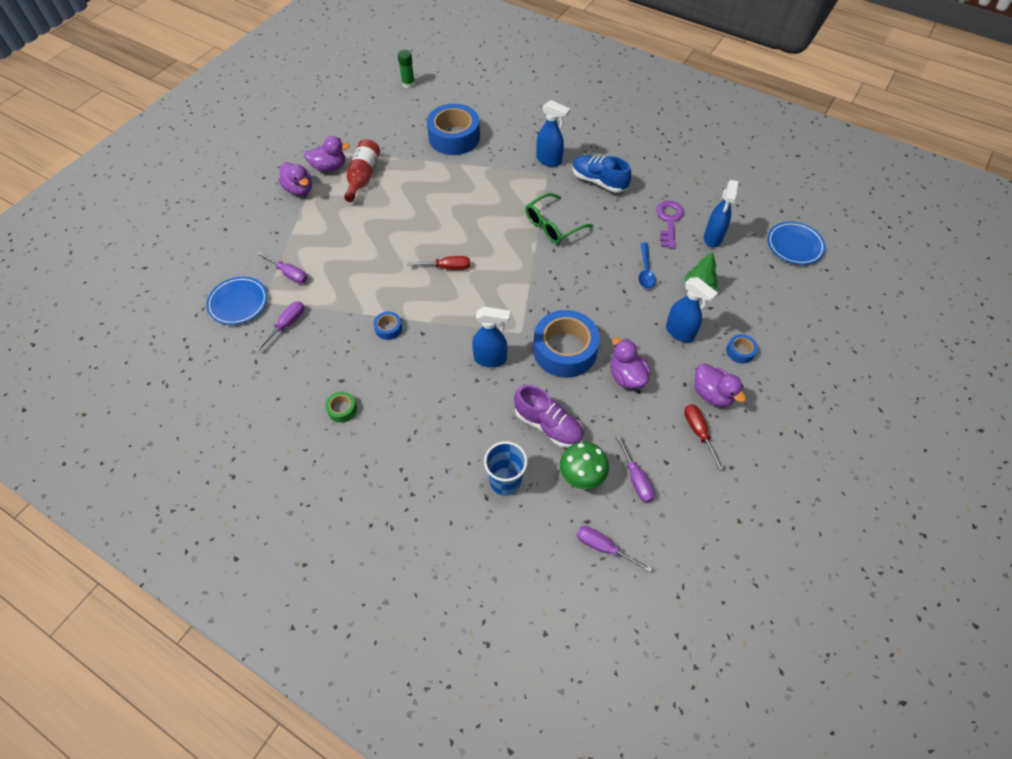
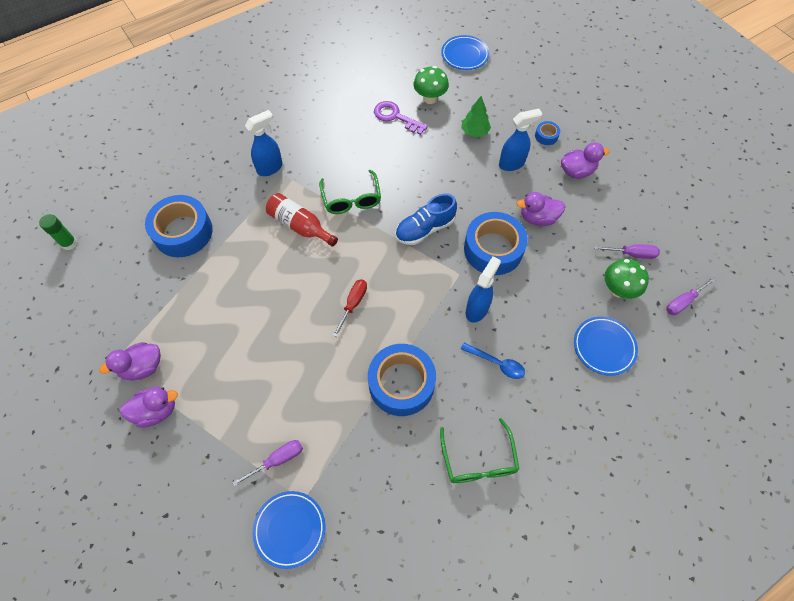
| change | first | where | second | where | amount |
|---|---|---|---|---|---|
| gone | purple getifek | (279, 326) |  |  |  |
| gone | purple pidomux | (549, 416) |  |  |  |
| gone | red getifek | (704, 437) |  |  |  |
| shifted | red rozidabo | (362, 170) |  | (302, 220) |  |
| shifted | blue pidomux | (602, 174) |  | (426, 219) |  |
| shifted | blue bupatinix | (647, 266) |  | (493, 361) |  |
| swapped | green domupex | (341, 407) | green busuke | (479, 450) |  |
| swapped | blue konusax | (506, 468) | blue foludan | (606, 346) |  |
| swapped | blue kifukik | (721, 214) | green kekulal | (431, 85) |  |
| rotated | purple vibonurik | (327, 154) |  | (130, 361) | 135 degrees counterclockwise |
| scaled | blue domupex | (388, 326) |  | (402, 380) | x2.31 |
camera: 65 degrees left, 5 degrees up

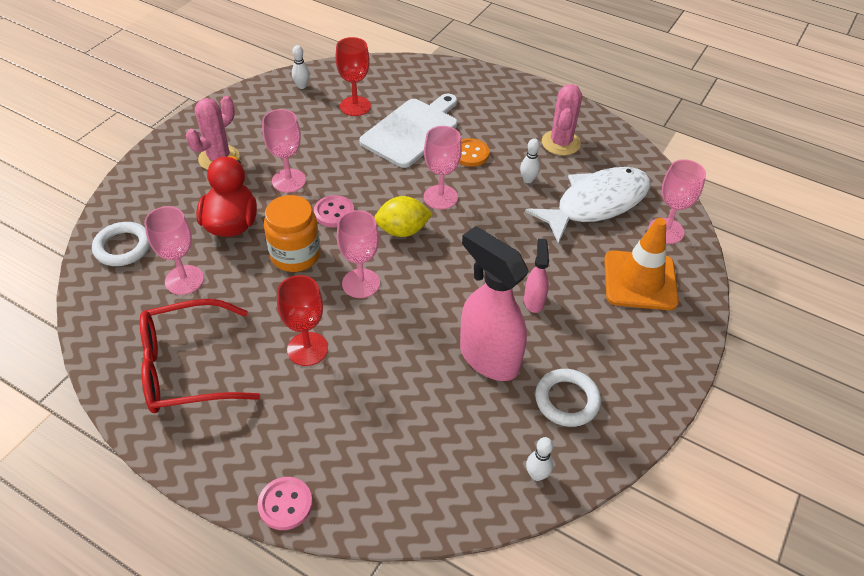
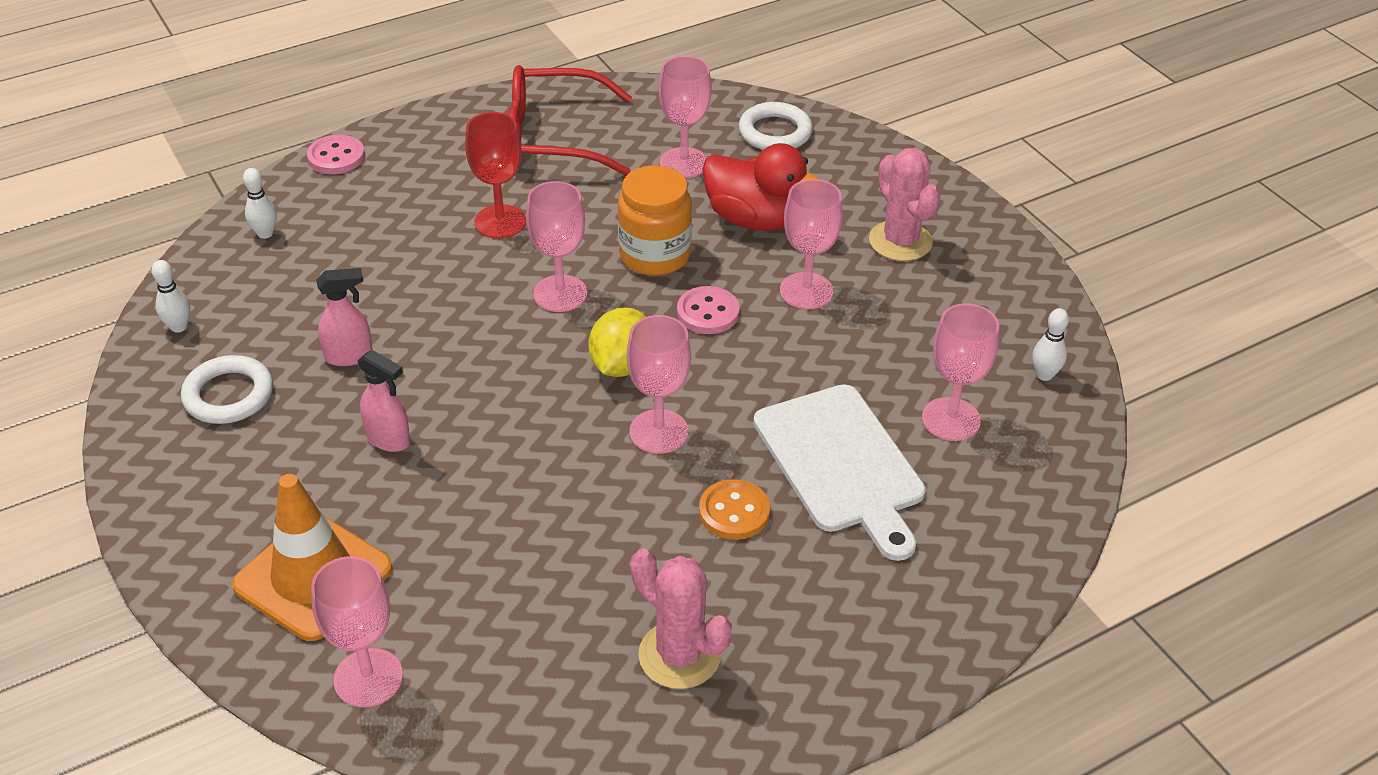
| change | first | where | second | where | amount |
|---|---|---|---|---|---|
| gone | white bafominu | (587, 205) |  |  |  |
| shifted | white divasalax | (530, 161) |  | (260, 203) |  |
| repainted | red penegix | (353, 76) | pink penegix | (960, 372) |  |
| rotated | red busuke | (200, 356) |  | (570, 120) | 105 degrees counterclockwise |
| scaled | pink kifukik | (494, 303) |  | (344, 317) | x0.49 |
camera: 120 degrees right, 5 degrees down

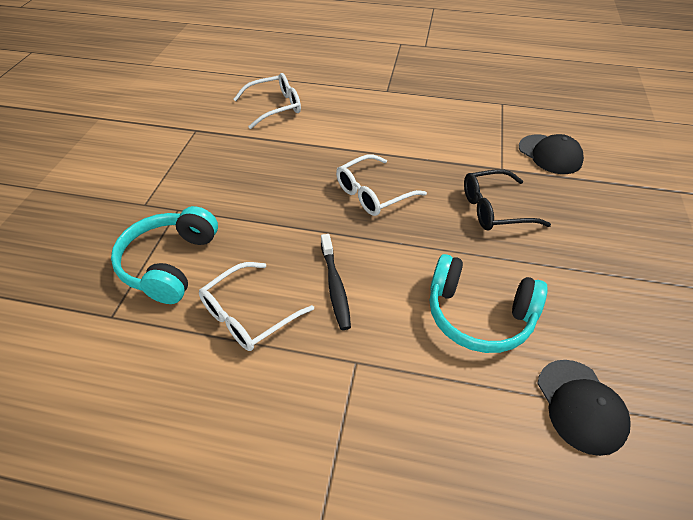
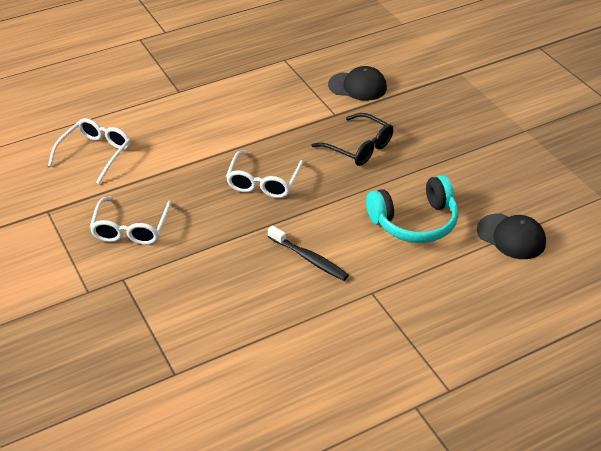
| change | first | where | second | where | amount |
|---|---|---|---|---|---|
| gone | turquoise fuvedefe | (164, 255) |  |  |  |
| shifted | white busuke | (256, 306) |  | (130, 220) |  |
| rotated | black busuke | (507, 200) |  | (352, 139) | 90 degrees counterclockwise |
camera: 40 degrees left, 5 degrees down

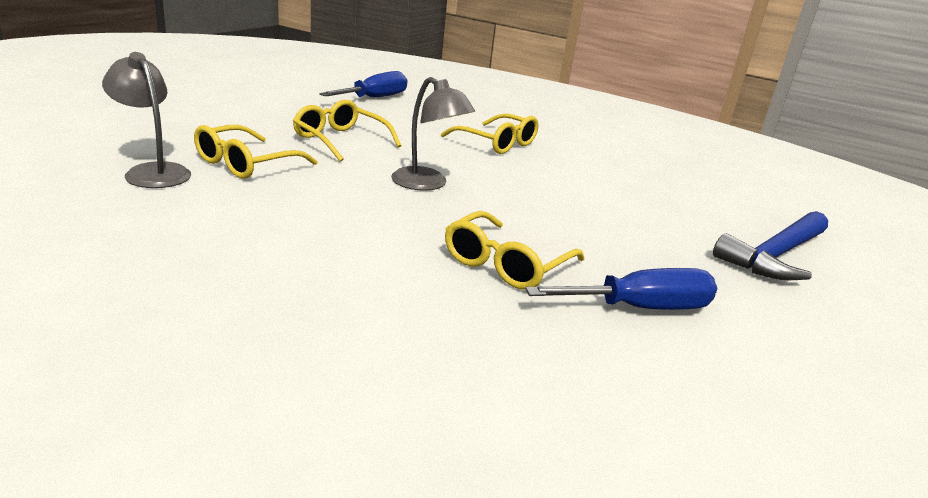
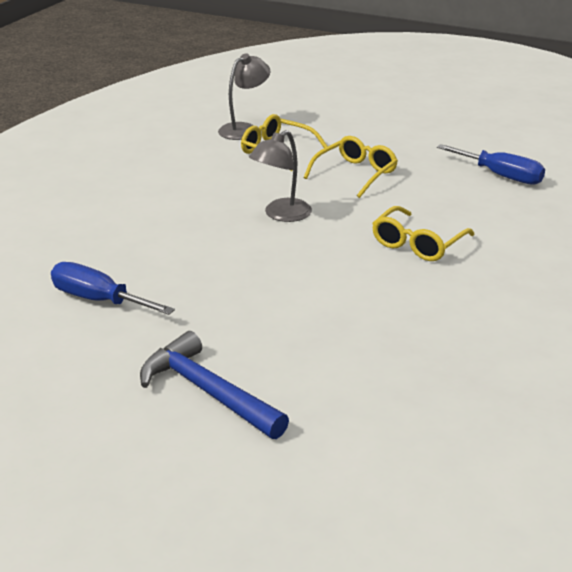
| change | first | where | second | where | amount |
|---|---|---|---|---|---|
| gone | yellow busuke | (514, 250) |  |  |  |
| rotated | blue getifek | (621, 289) |  | (113, 288) | 135 degrees clockwise |
camera: 90 degrees right, 5 degrees up

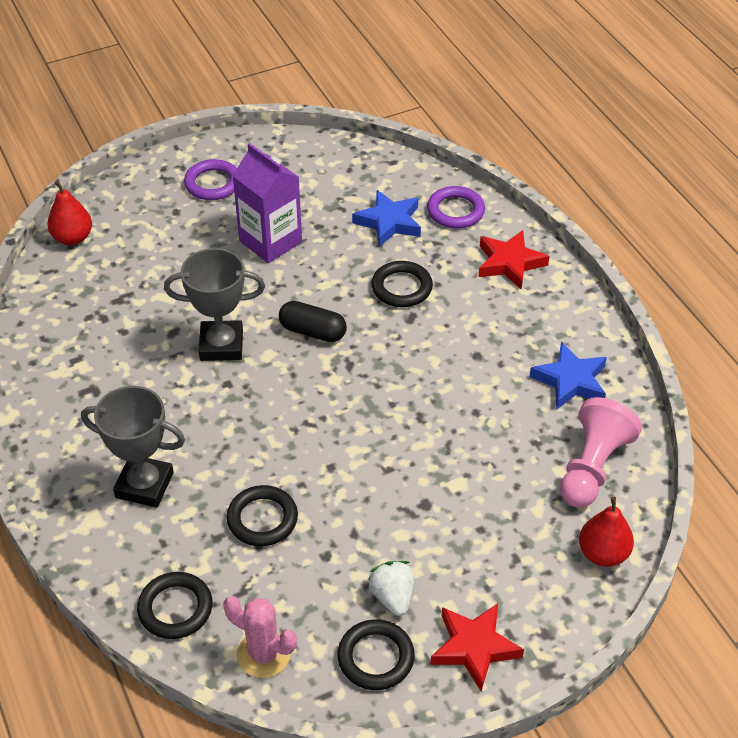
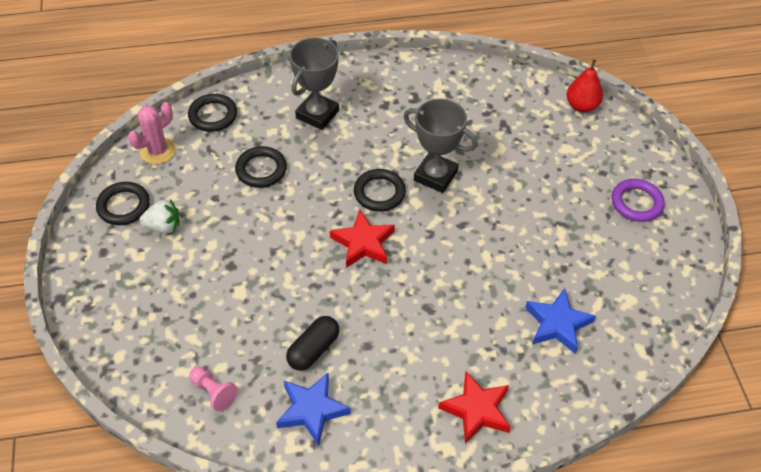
| change | first | where | second | where | amount |
|---|---|---|---|---|---|
| gone | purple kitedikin | (267, 203) |  |  |  |
| gone | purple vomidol | (456, 207) |  |  |  |
| gone | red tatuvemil | (606, 531) |  |  |  |
| shifted | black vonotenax | (313, 321) |  | (312, 343) |  |
| shifted | black vomidol | (402, 284) |  | (380, 190) |  |
| shifted | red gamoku | (477, 647) |  | (362, 239) |  |
| rotated | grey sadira | (214, 304) |  | (440, 145) | 75 degrees counterclockwise |
| scaled | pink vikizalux | (601, 452) |  | (213, 389) | x0.55 |
camera: 105 degrees right, 5 degrees up

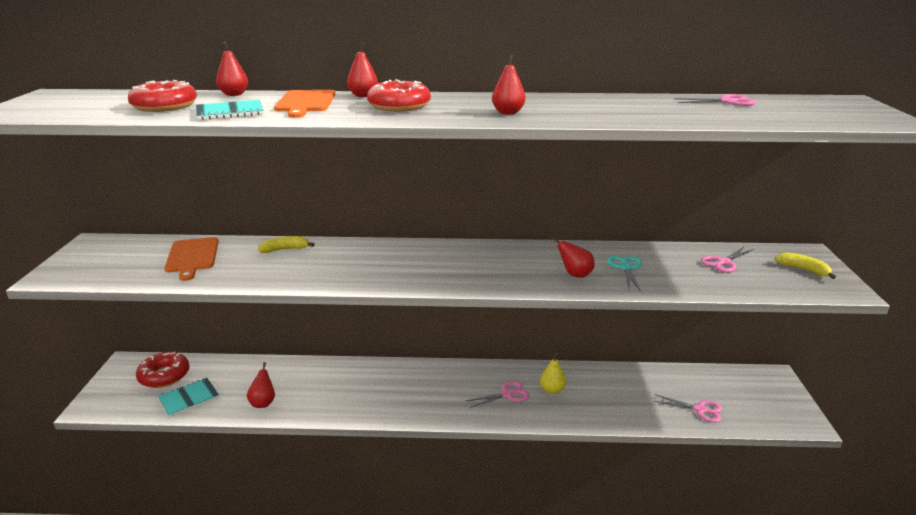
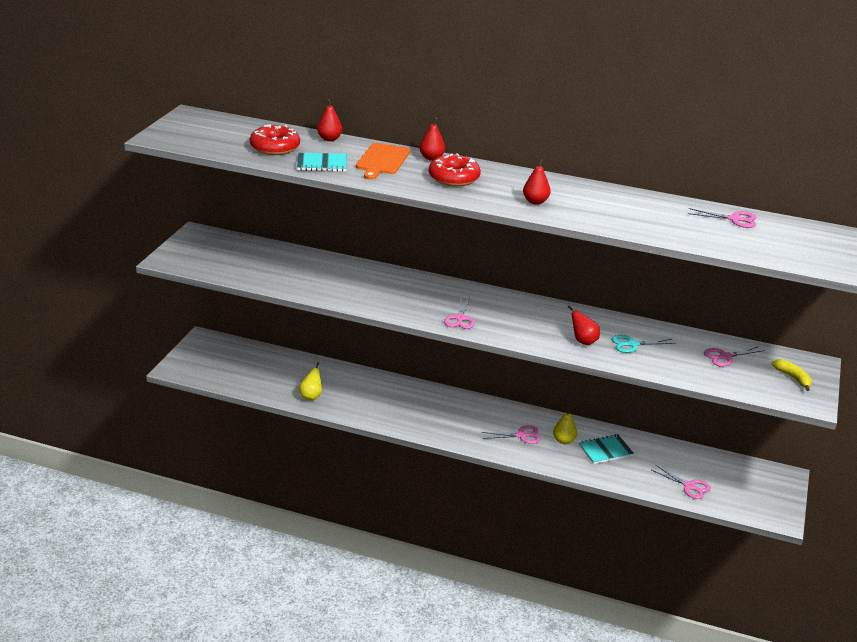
| change | first | where | second | where | amount |
|---|---|---|---|---|---|
| gone | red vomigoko | (163, 370) |  |  |  |
| gone | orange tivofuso | (191, 259) |  |  |  |
| gone | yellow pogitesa | (286, 244) |  |  |  |
| new |  |  | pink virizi | (459, 313) |  |
| shifted | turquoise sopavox | (188, 397) |  | (606, 449) |  |
| repainted | red tatuvemil | (261, 385) | yellow tatuvemil | (310, 381) |  |
| rotated | turquoise virizi | (624, 274) |  | (643, 344) | 120 degrees counterclockwise |
camera: 15 degrees right, 5 degrees up

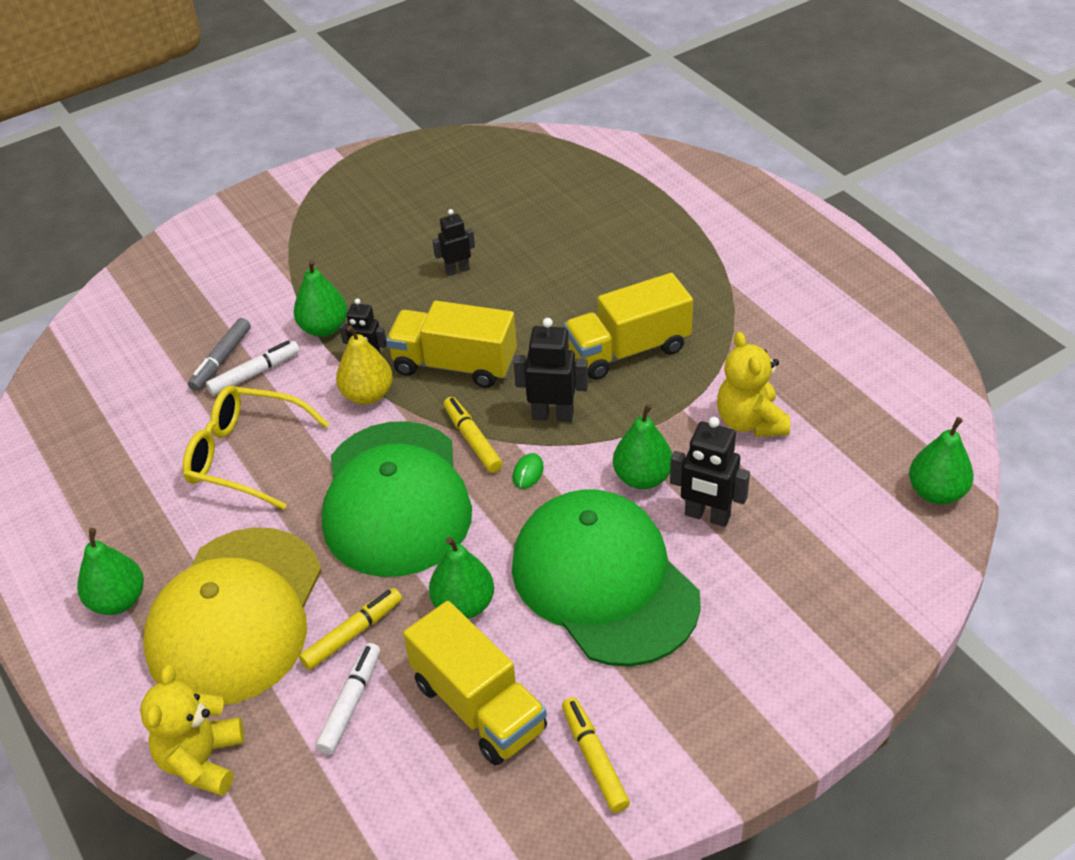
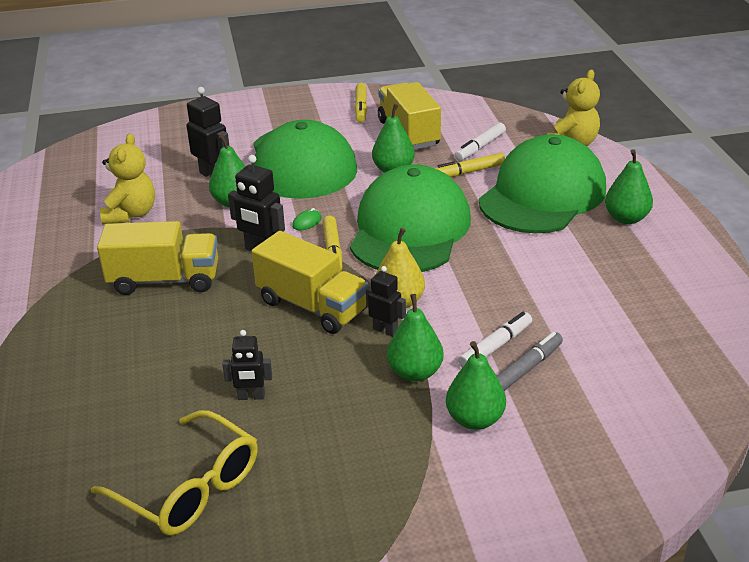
| change | first | where | second | where | amount |
|---|---|---|---|---|---|
| shifted | yellow busuke | (256, 448) |  | (174, 473) |  |
| shifted | green tatuvemil | (941, 460) |  | (476, 385) |  |
| repainted | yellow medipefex | (232, 616) | green medipefex | (542, 183) |  |
| rotated | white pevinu | (253, 368) |  | (495, 340) | 150 degrees clockwise |
camera: 160 degrees left, 10 degrees down

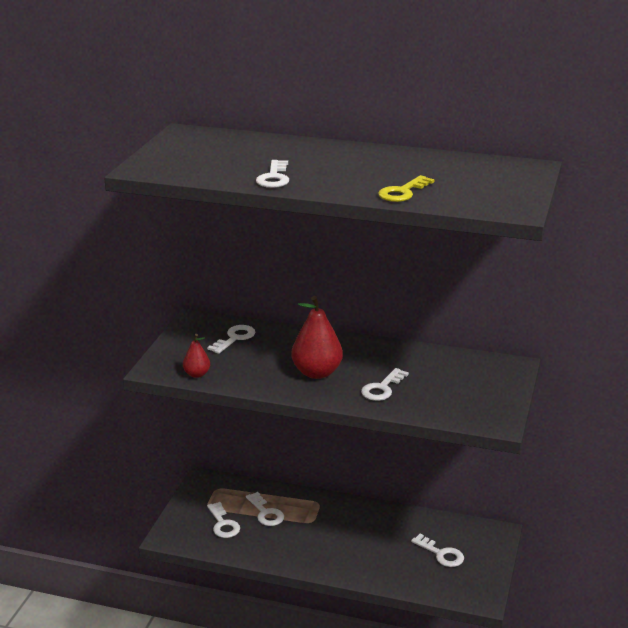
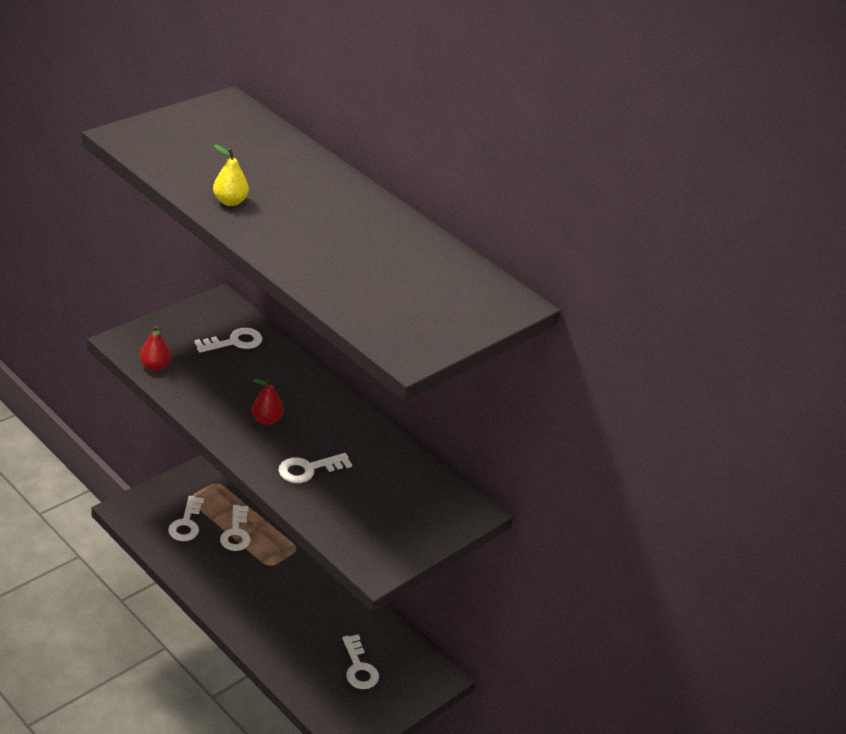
| change | first | where | second | where | amount |
|---|---|---|---|---|---|
| gone | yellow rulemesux | (406, 188) |  |  |  |
| swapped | white rulemesux | (272, 174) | yellow tatuvemil | (231, 175) |  |
| scaled | red tatuvemil | (317, 337) |  | (267, 401) | x0.54 |
camera: 25 degrees right, 10 degrees up

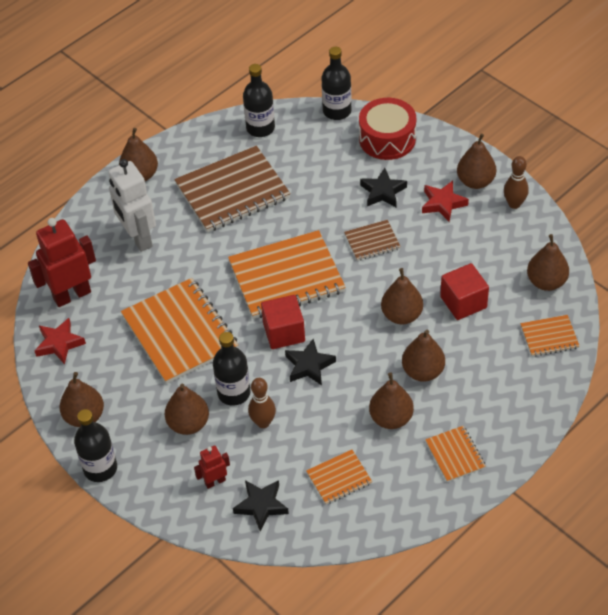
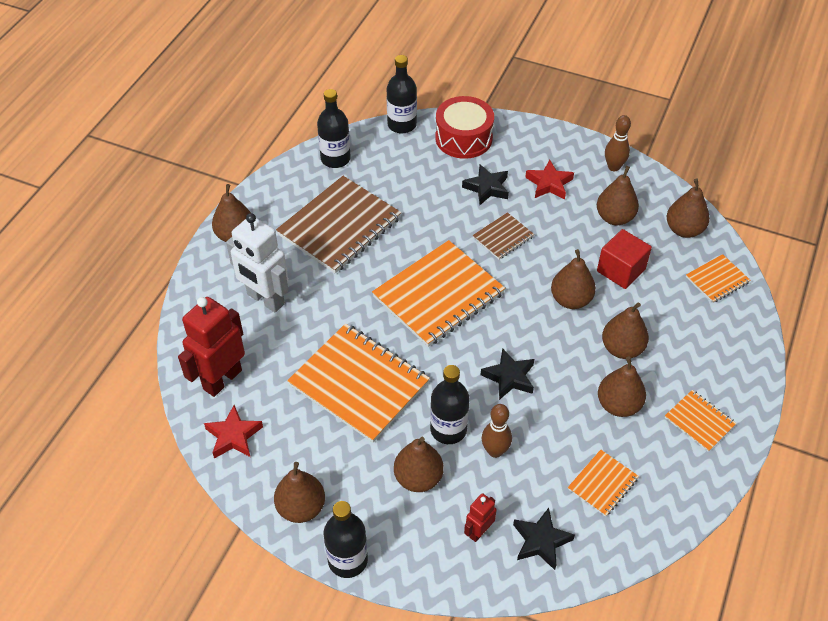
| change | first | where | second | where | amount |
|---|---|---|---|---|---|
| gone | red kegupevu | (283, 322) |  |  |  |
| shifted | brown tatuvemil | (476, 161) |  | (618, 195) |  |
camera: 25 degrees left, 0 degrees up

